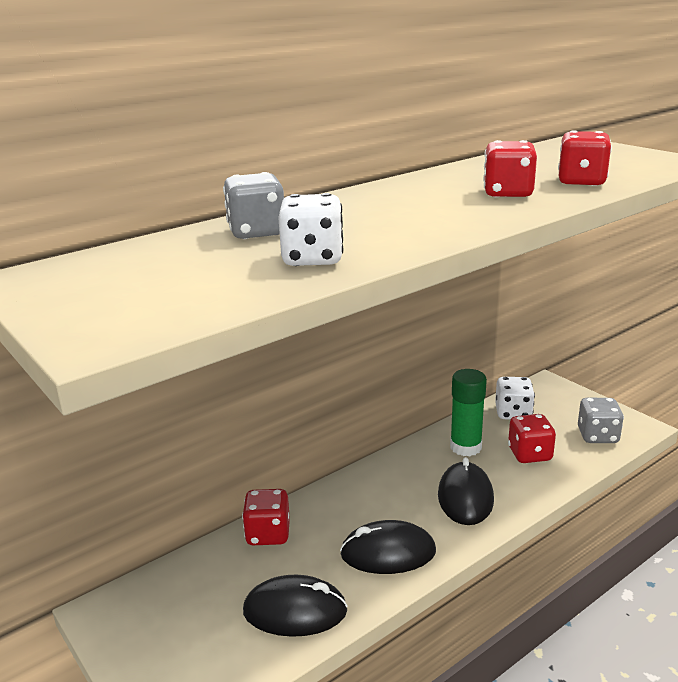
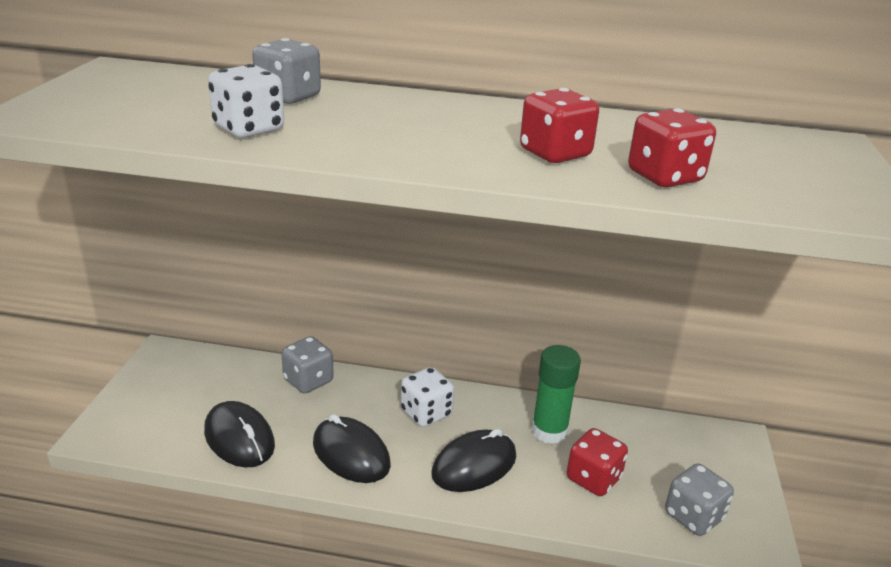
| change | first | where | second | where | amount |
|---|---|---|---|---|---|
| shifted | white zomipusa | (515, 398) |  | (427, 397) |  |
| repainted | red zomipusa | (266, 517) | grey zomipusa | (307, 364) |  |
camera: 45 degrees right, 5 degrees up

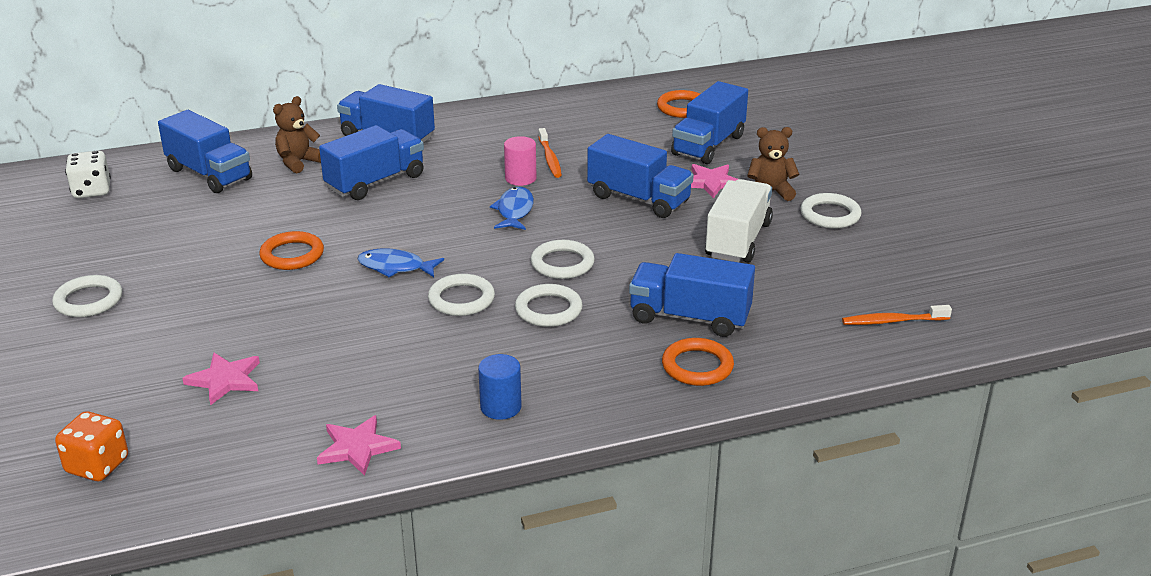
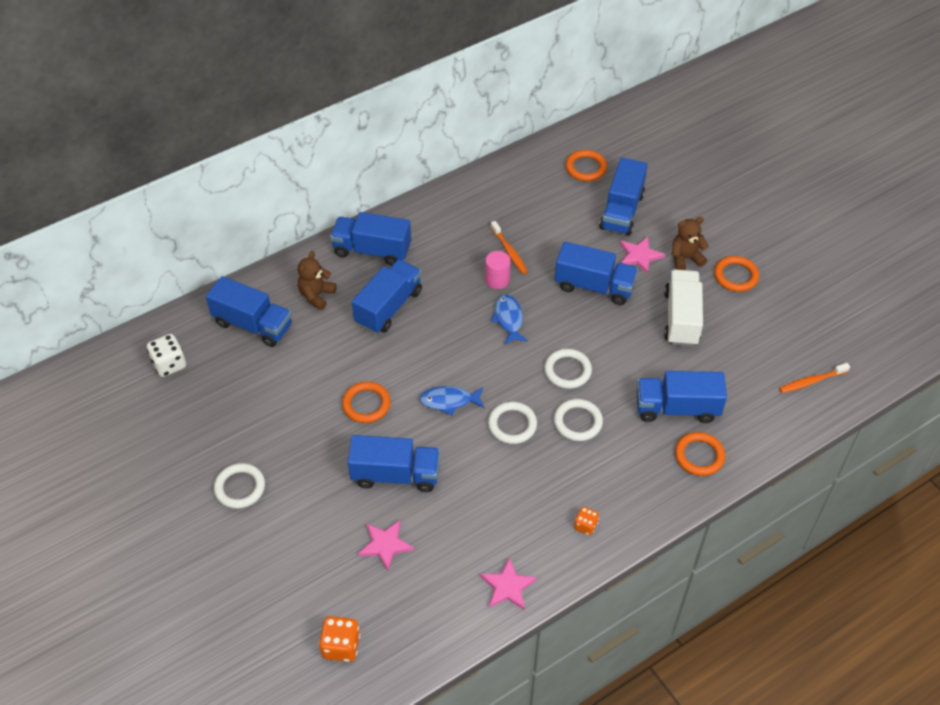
| change | first | where | second | where | amount |
|---|---|---|---|---|---|
| new |  |  | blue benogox | (394, 463) |  |
| swapped | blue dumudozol | (500, 387) | orange zomipusa | (586, 521) |  |
| repainted | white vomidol | (831, 211) | orange vomidol | (736, 274) |  |
camera: 15 degrees left, 20 degrees up

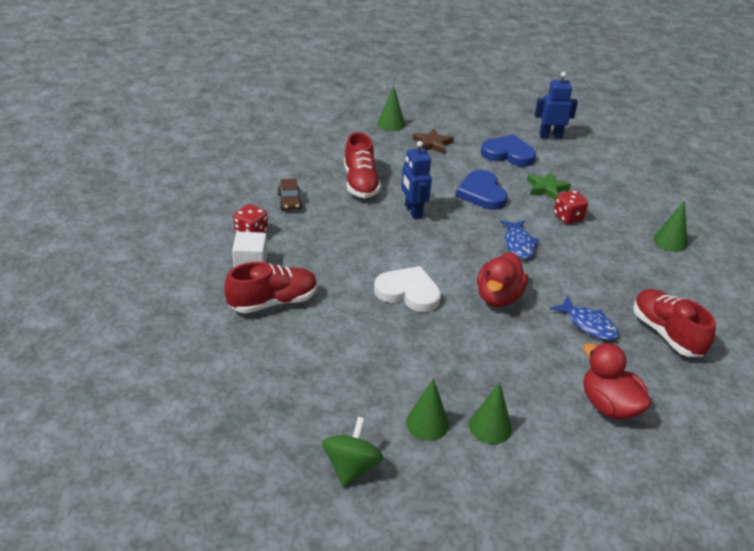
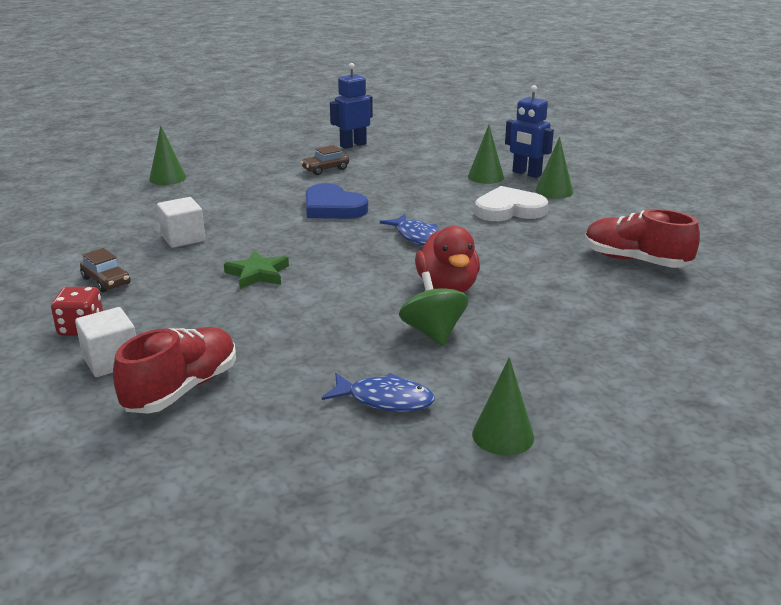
| change | first | where | second | where | amount |
|---|---|---|---|---|---|
| gone | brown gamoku | (433, 141) |  |  |  |
| gone | red zomipusa | (571, 207) |  |  |  |
| gone | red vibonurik | (617, 381) |  |  |  |
| shifted | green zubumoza | (353, 452) |  | (434, 309) |  |
| shifted | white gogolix | (407, 289) |  | (511, 203) |  |
| shifted | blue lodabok | (416, 180) |  | (529, 131) |  |
| shifted | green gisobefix | (490, 413) |  | (486, 154) |  |
| shifted | green gamoku | (549, 186) |  | (256, 269) |  |
| shifted | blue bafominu | (584, 318) |  | (378, 392) |  |
| swapped | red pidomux | (362, 165) | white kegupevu | (181, 222) |  |
| swapped | blue gogolix | (508, 151) | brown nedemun | (325, 160) |  |
camera: 30 degrees left, 10 degrees down

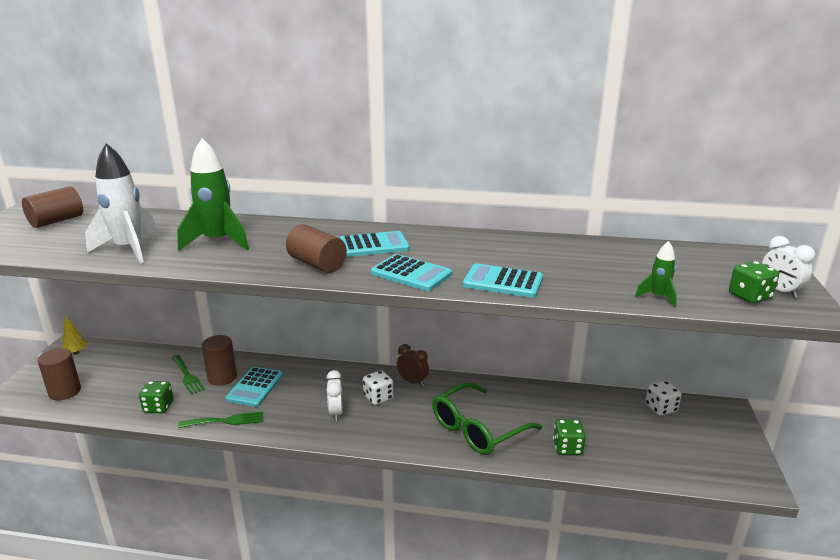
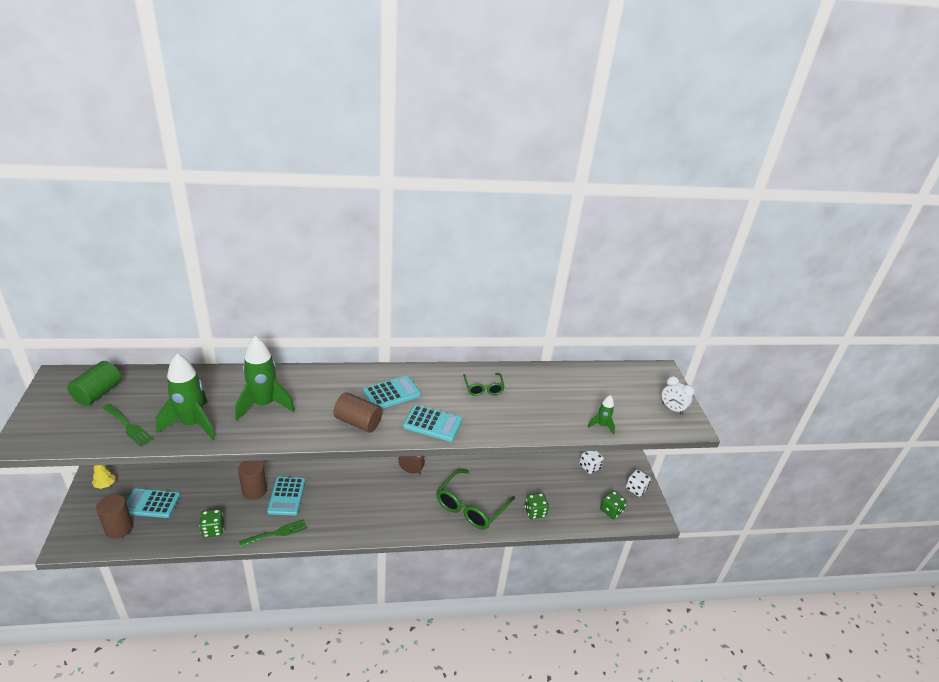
| change | first | where | second | where | amount |
|---|---|---|---|---|---|
| gone | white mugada | (334, 395) |  |  |  |
| new |  |  | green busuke | (484, 384) |  |
| shifted | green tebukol | (188, 374) |  | (128, 425) |  |
| shifted | white zomipusa | (378, 387) |  | (638, 483) |  |
| shifted | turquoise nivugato | (503, 280) |  | (153, 503) |  |
| shifted | green zomipusa | (754, 282) |  | (613, 505) |  |
| repainted | brown dumudozol | (52, 207) | green dumudozol | (94, 383) |  |
| repainted | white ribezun | (122, 203) | green ribezun | (185, 397) |  |
camera: 20 degrees left, 10 degrees up

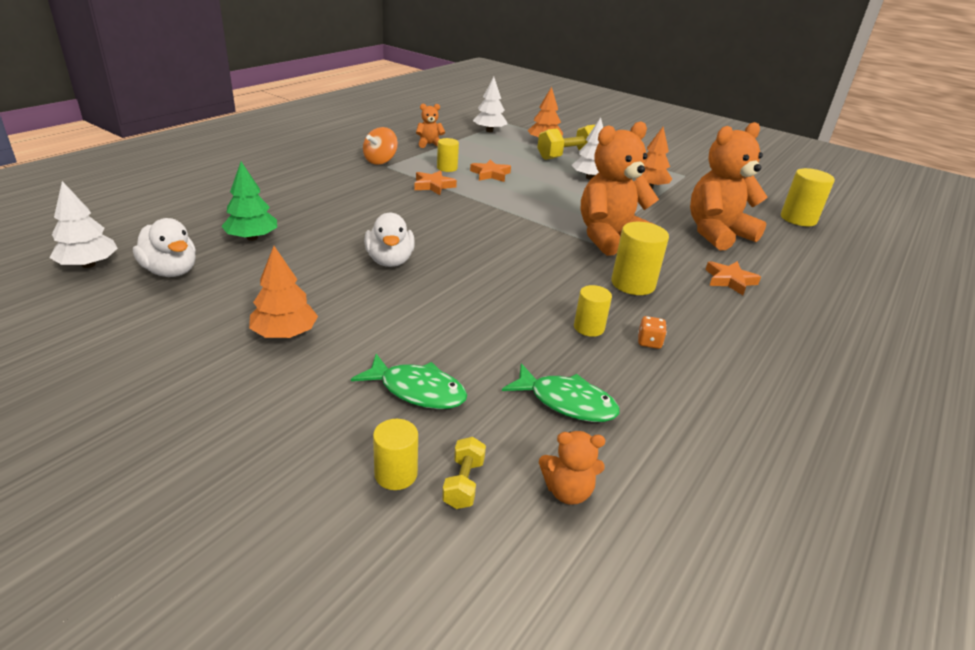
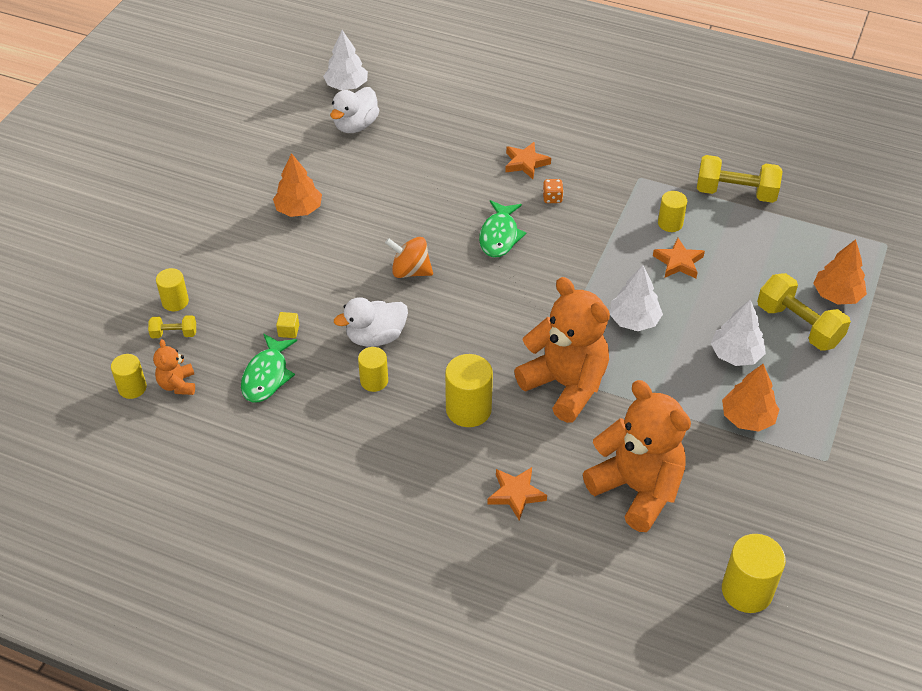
| change | first | where | second | where | amount |
|---|---|---|---|---|---|
| gone | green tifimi | (249, 201) |  |  |  |
| new |  |  | yellow dumudozol | (129, 376) |  |
| new |  |  | yellow kegupevu | (287, 325) |  |
| shifted | green bafominu | (409, 381) |  | (502, 229) |  |
| shifted | orange zubumoza | (380, 146) |  | (409, 257) |  |
| shifted | white vibonurik | (389, 240) |  | (371, 322) |  |
| shifted | orange gamoku | (435, 182) |  | (528, 160) |  |
| shifted | white tifimi | (490, 104) |  | (636, 298) |  |
| shifted | orange zomipusa | (652, 332) |  | (553, 191) |  |
| swapped | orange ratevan | (430, 126) | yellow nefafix | (739, 179) |  |
camera: 80 degrees right, 15 degrees up

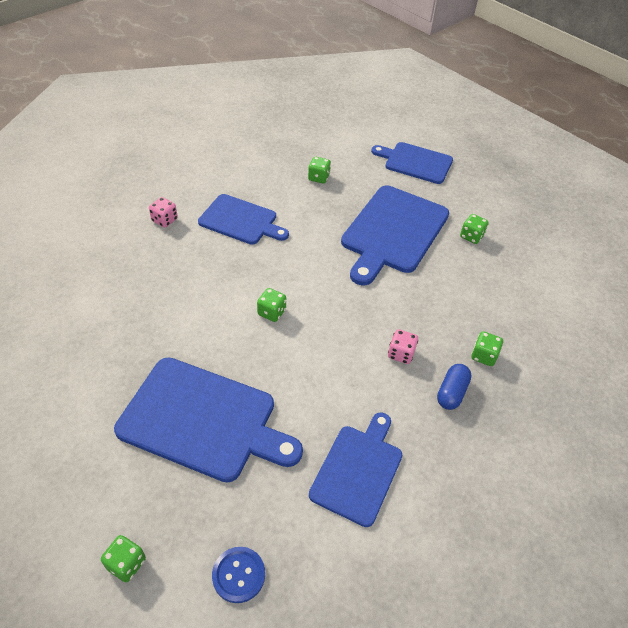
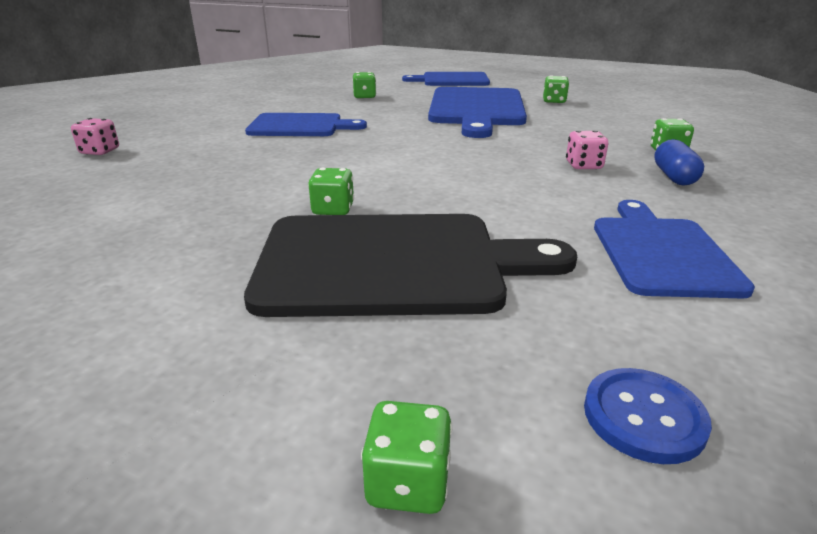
| change | first | where | second | where | amount |
|---|---|---|---|---|---|
| shifted | pink zomipusa | (163, 212) |  | (95, 136) |  |
| shifted | green zomipusa | (271, 305) |  | (331, 191) |  |
| repainted | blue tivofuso | (208, 420) | black tivofuso | (410, 265) |  |
camera: 20 degrees left, 20 degrees down

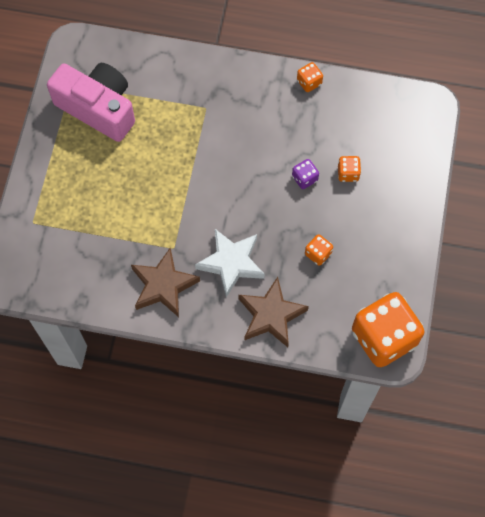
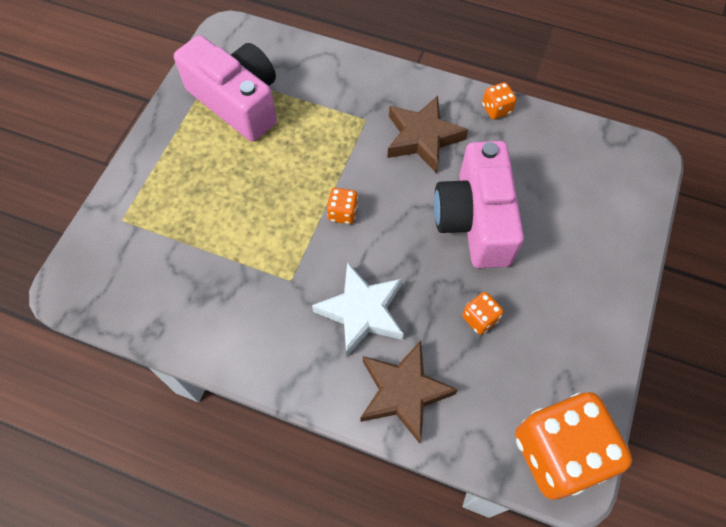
| change | first | where | second | where | amount |
|---|---|---|---|---|---|
| shifted | brown gamoku | (165, 282) |  | (427, 134) |  |
| shifted | orange zomipusa | (349, 169) |  | (342, 206) |  |
| swapped | purple zomipusa | (305, 174) | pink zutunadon | (479, 204) |  |
camera: 10 degrees right, 5 degrees down

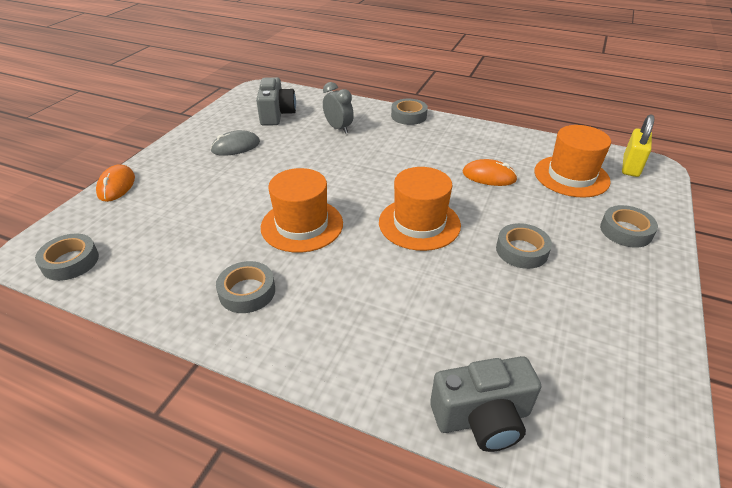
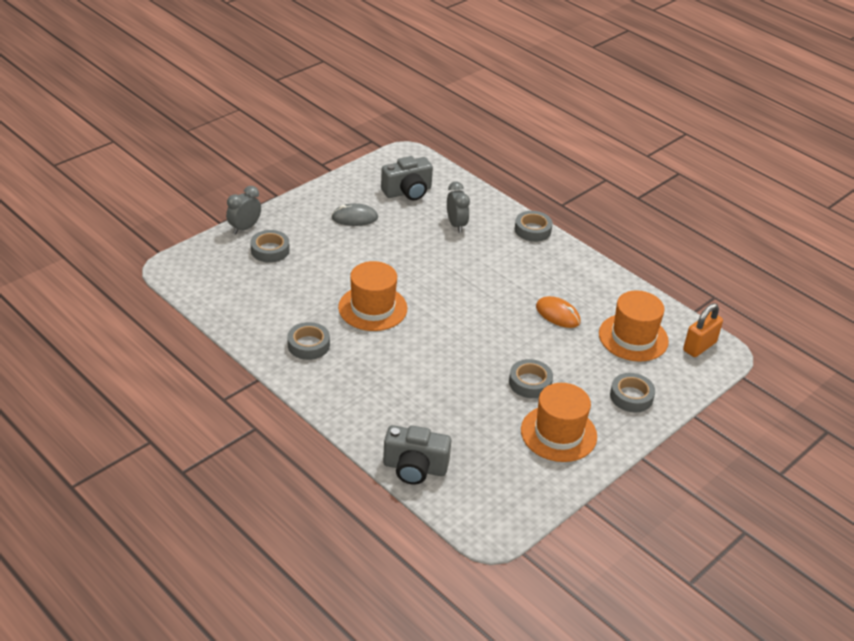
| change | first | where | second | where | amount |
|---|---|---|---|---|---|
| shifted | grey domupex | (67, 257) |  | (270, 246) |  |
| shifted | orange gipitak | (420, 209) |  | (559, 422) |  |
| swapped | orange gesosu | (115, 183) | grey mugada | (243, 210) |  |
| repainted | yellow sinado | (638, 145) | orange sinado | (703, 330) |  |
| rotated | grey zutunadon | (276, 101) |  | (407, 178) | 45 degrees clockwise |
camera: 20 degrees right, 0 degrees up

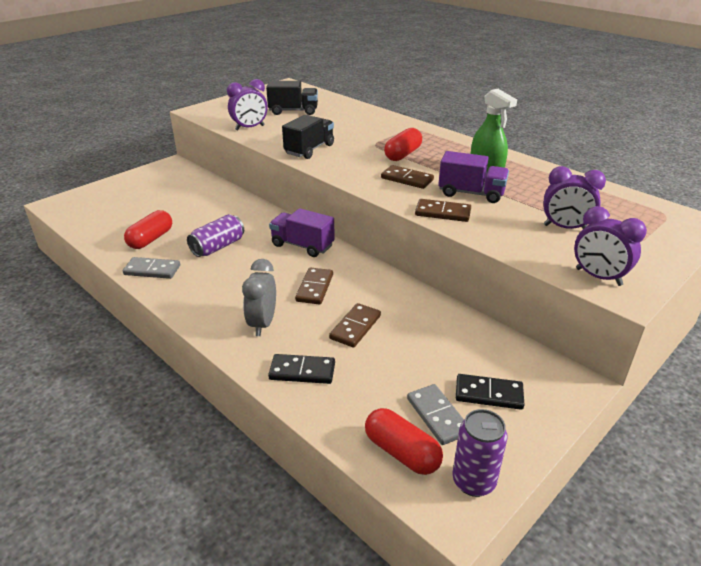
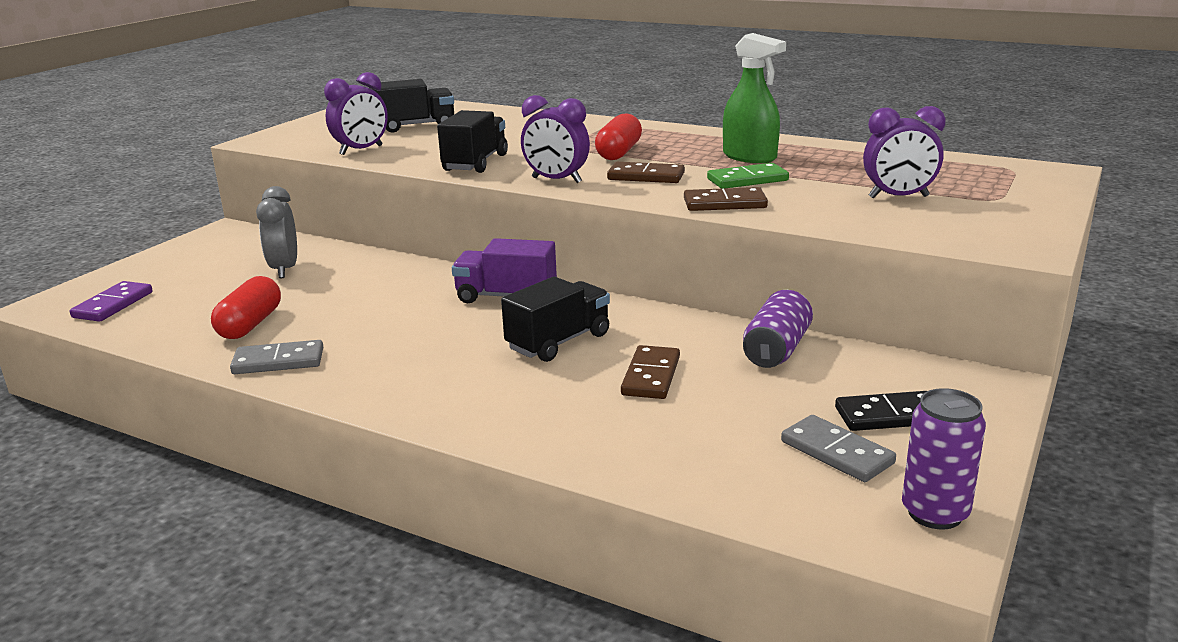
| change | first | where | second | where | amount |
|---|---|---|---|---|---|
| gone | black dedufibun | (301, 369) |  |  |  |
| gone | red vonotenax | (404, 441) |  |  |  |
| new |  |  | purple dedufibun | (111, 301) |  |
| shifted | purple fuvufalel | (215, 235) |  | (778, 329) |  |
| shifted | grey mugada | (259, 297) |  | (276, 232) |  |
| shifted | purple mugada | (610, 246) |  | (555, 139) |  |
| swapped | brown dedufibun | (314, 286) | black benogox | (555, 319) |  |
| swapped | purple benogox | (473, 177) | green dedufibun | (748, 176) |  |
camera: 15 degrees left, 10 degrees down

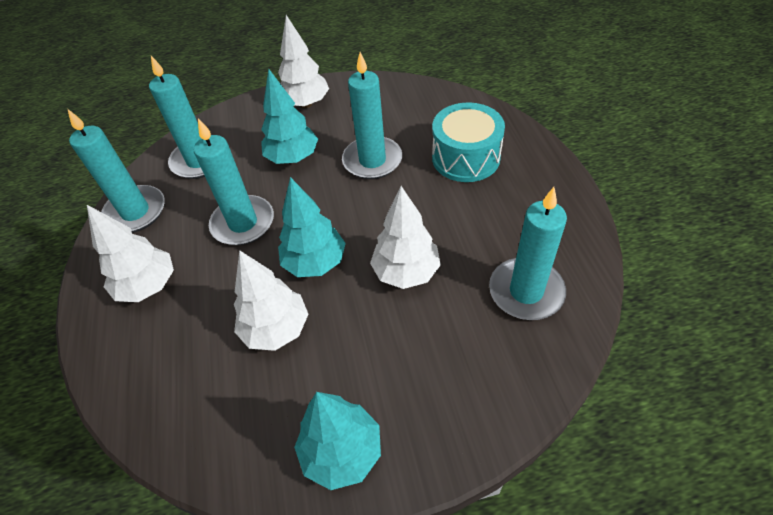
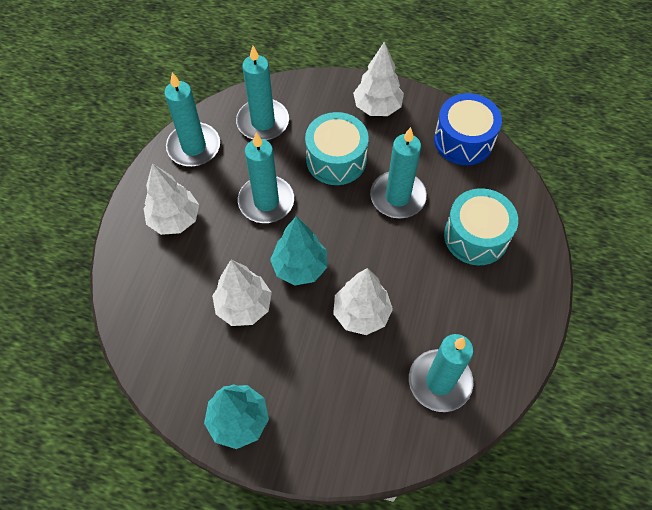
| change | first | where | second | where | amount |
|---|---|---|---|---|---|
| new |  |  | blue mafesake | (468, 129) |  |
| swapped | turquoise tifimi | (289, 116) | turquoise mafesake | (337, 148) |  |
camera: 25 degrees right, 10 degrees up

